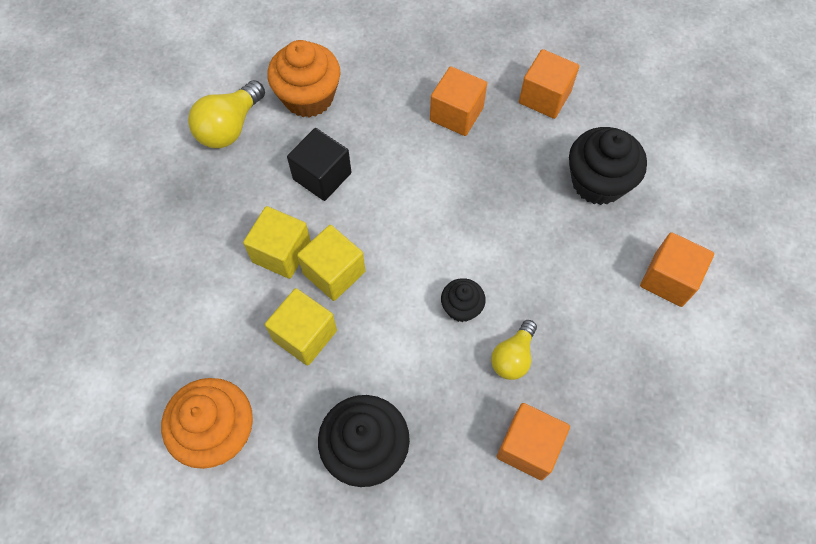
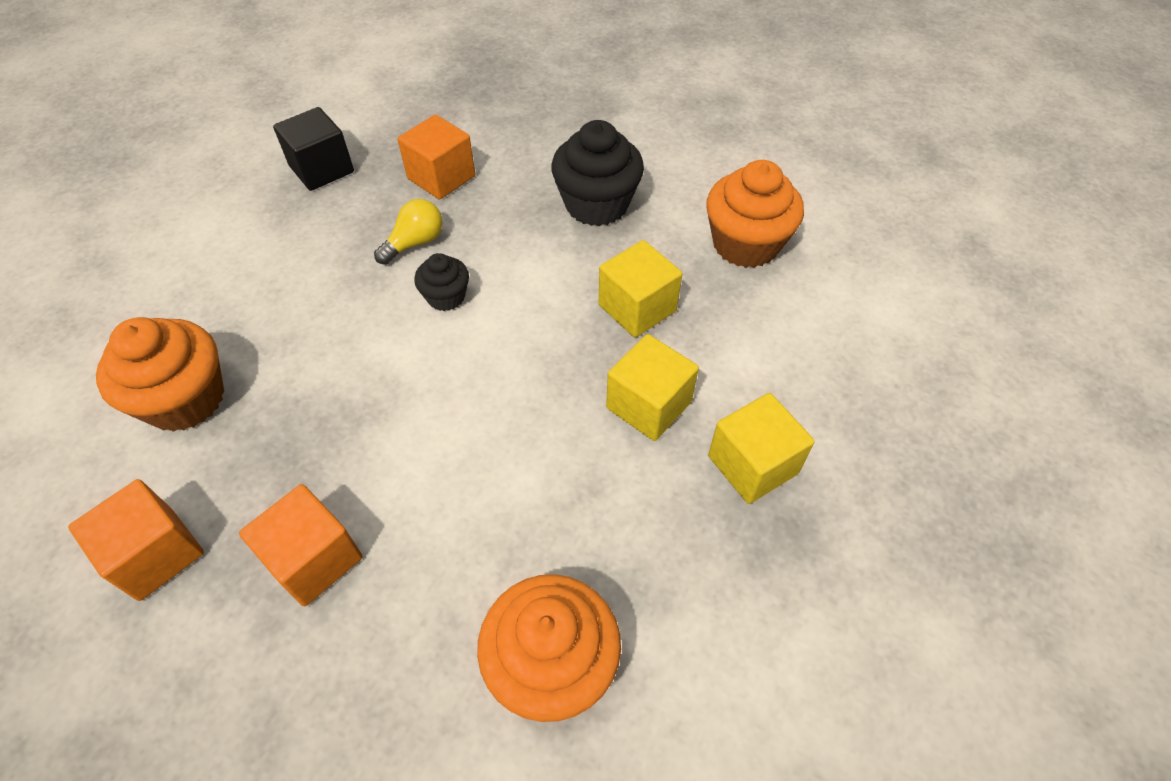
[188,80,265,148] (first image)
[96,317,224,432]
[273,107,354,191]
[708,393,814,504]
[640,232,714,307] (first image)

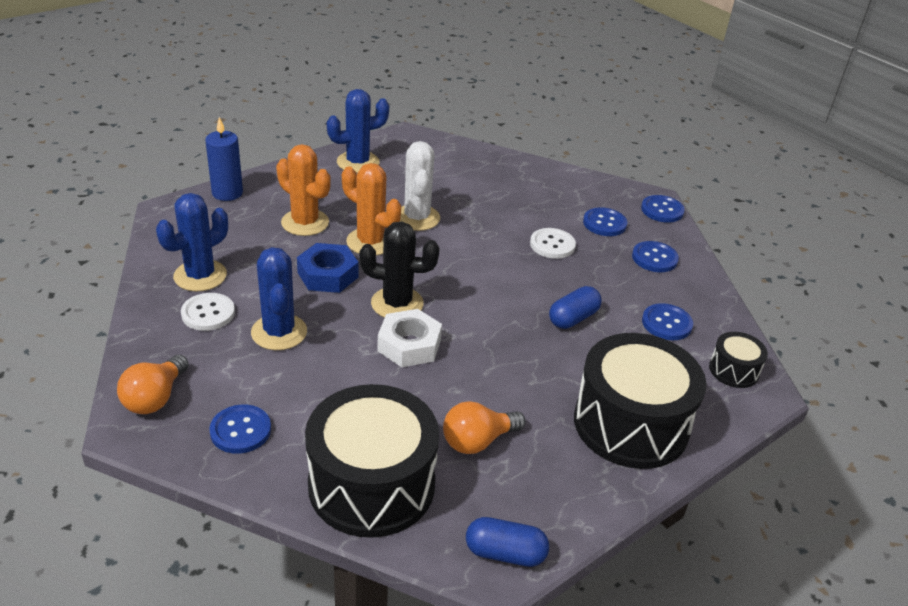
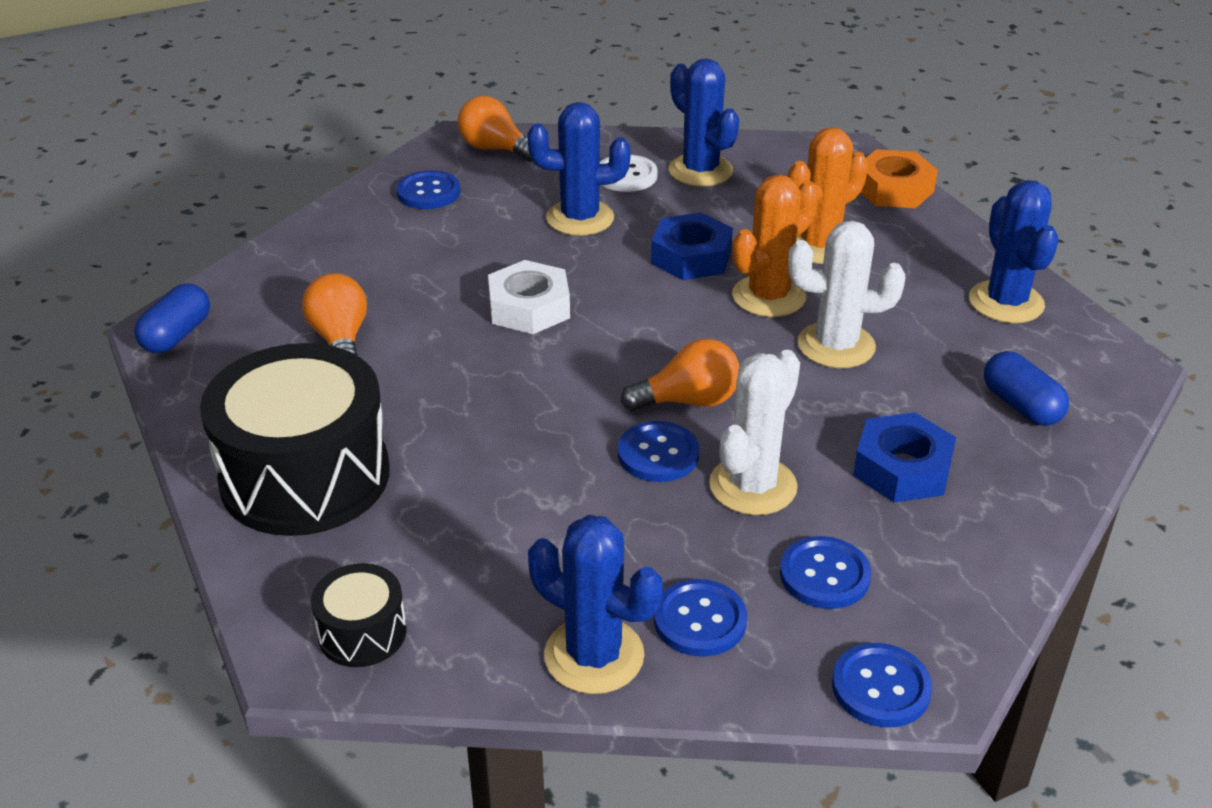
[861,149,938,208]
[359,222,440,318] (first image)
[709,350,800,515]
[984,351,1069,426]
[618,421,699,482]
[305,384,439,538] (first image)
[621,339,740,411]
[853,412,956,502]
[528,515,663,694]

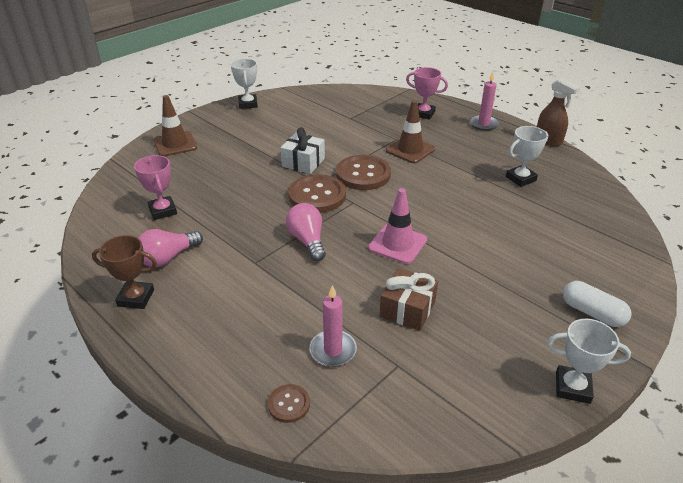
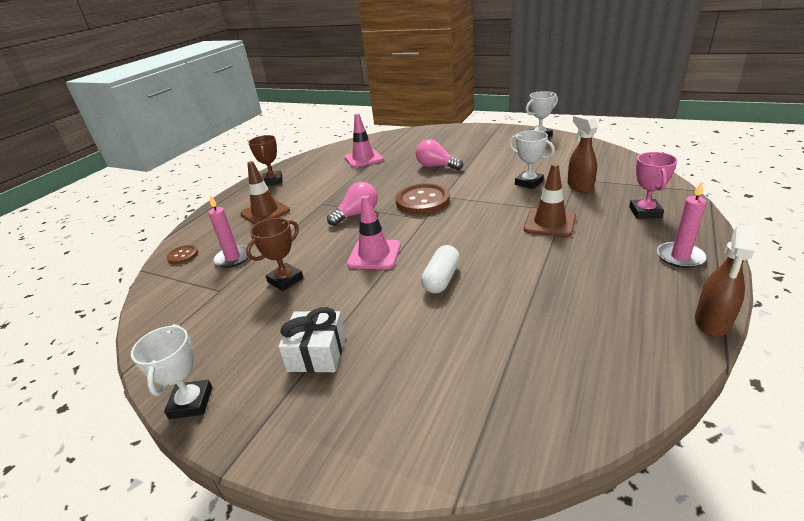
[240,161,290,225]
[509,130,555,189]
[278,307,346,373]
[345,113,383,168]
[336,155,391,190] (first image)
[416,139,463,170]
[246,218,303,291]
[421,245,460,293]
[567,115,598,193]

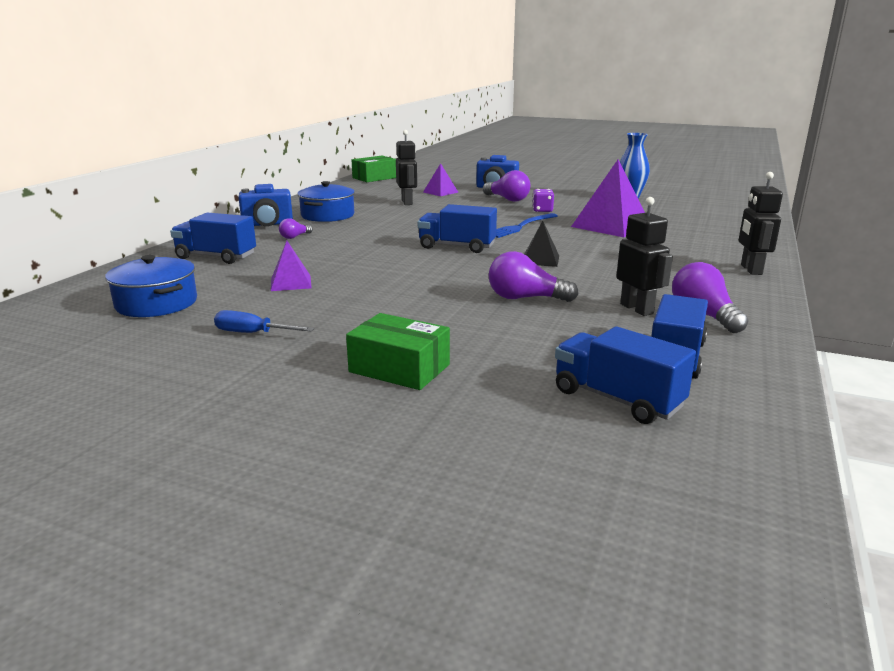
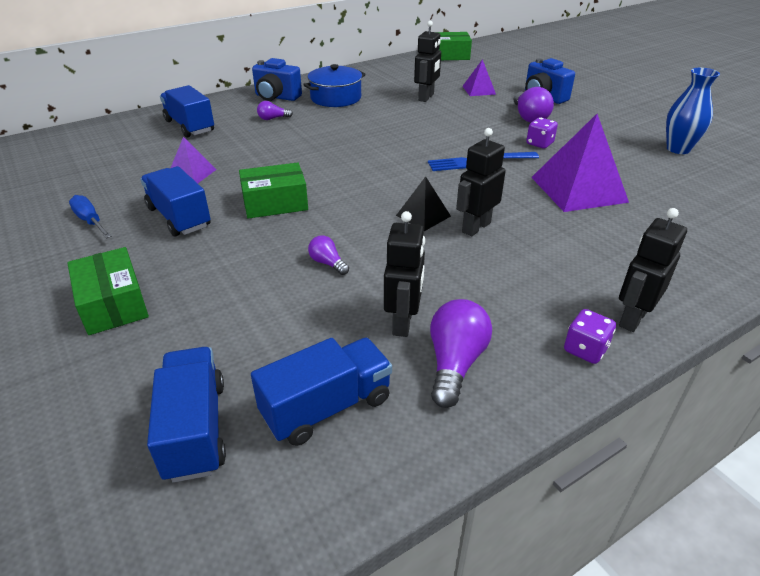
[140,166,211,236]
[308,235,349,275]
[105,255,197,317] (first image)
[456,128,506,236]
[239,163,308,219]
[564,309,616,364]

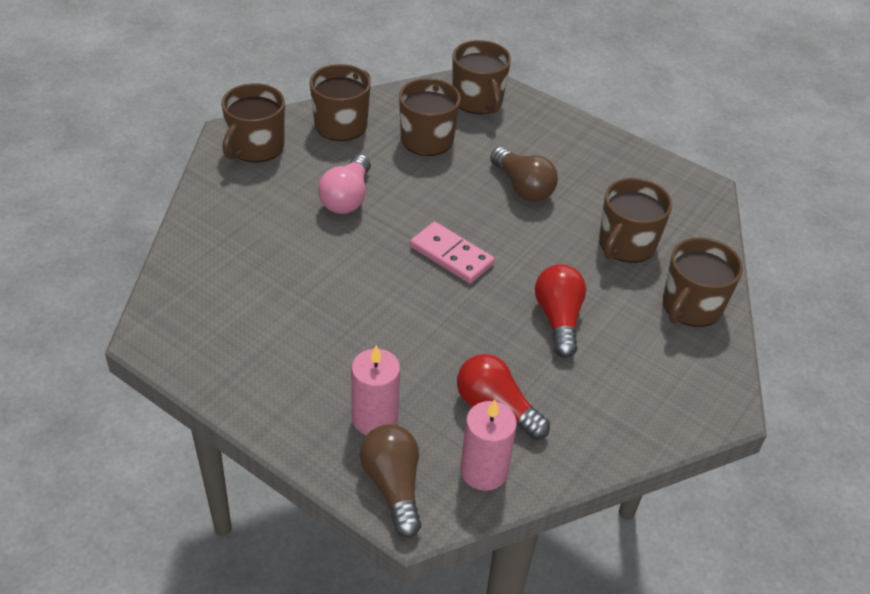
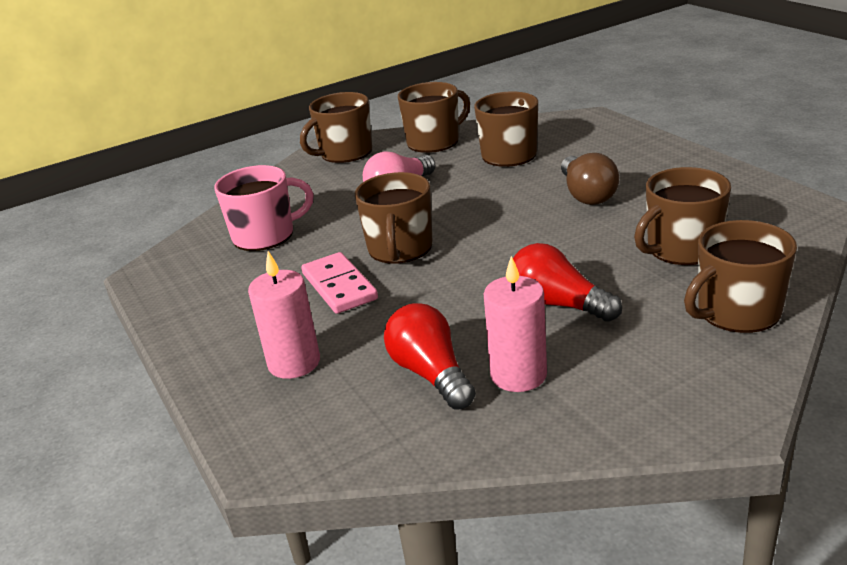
[355,172,433,264]
[301,252,378,314]
[513,243,622,322]
[484,256,547,392]
[360,424,421,538] (first image)
[214,165,314,251]

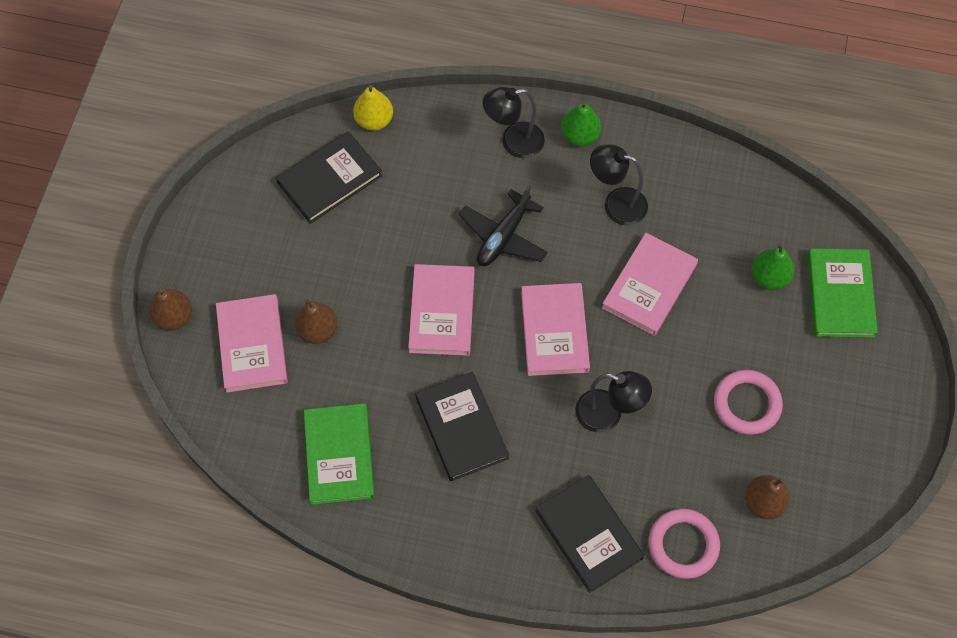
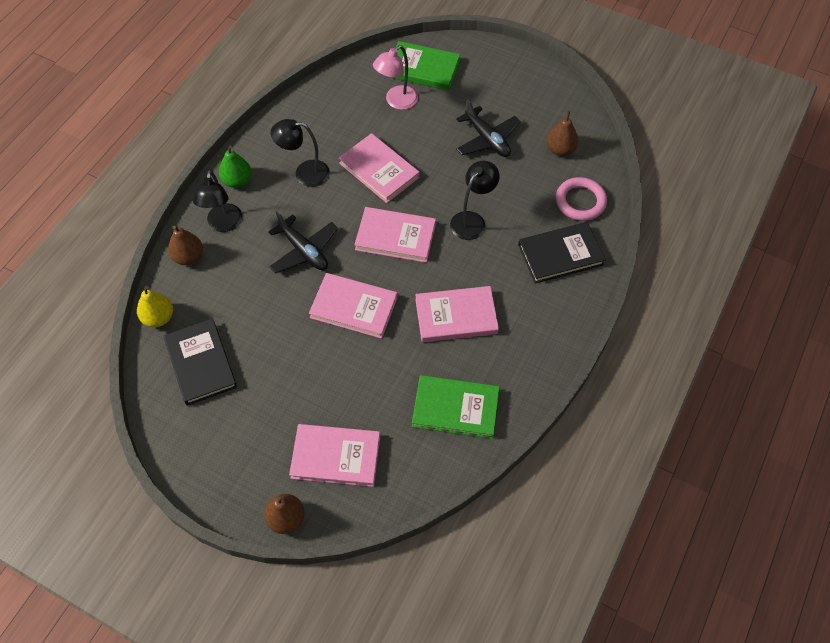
[271,119,330,187]
[373,45,418,110]
[168,225,203,265]
[456,99,521,157]
[415,286,499,342]

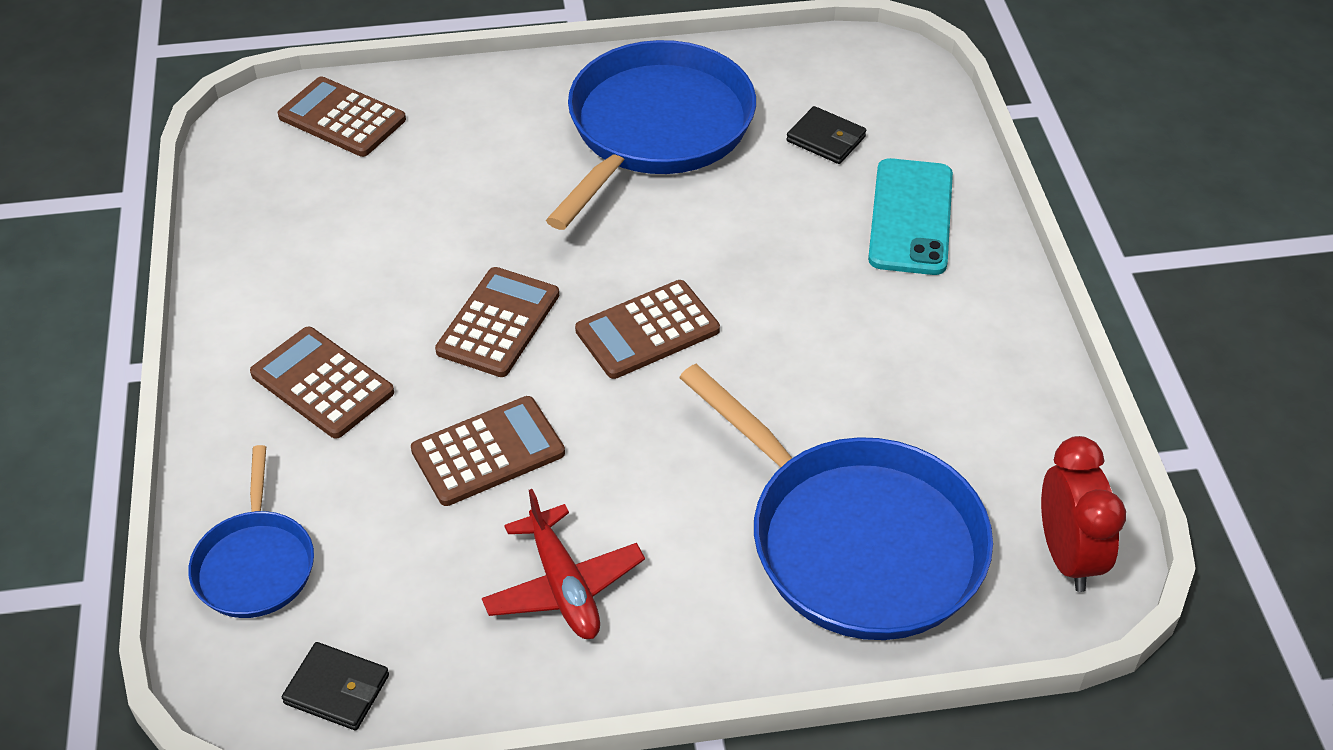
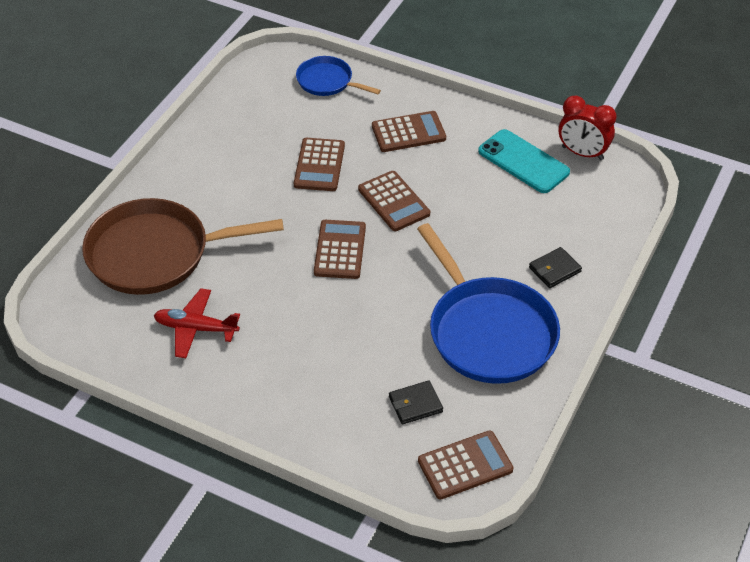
[418,430,514,500]
[478,129,570,193]
[82,198,284,295]
[559,96,617,160]
[154,288,240,358]
[529,247,582,288]

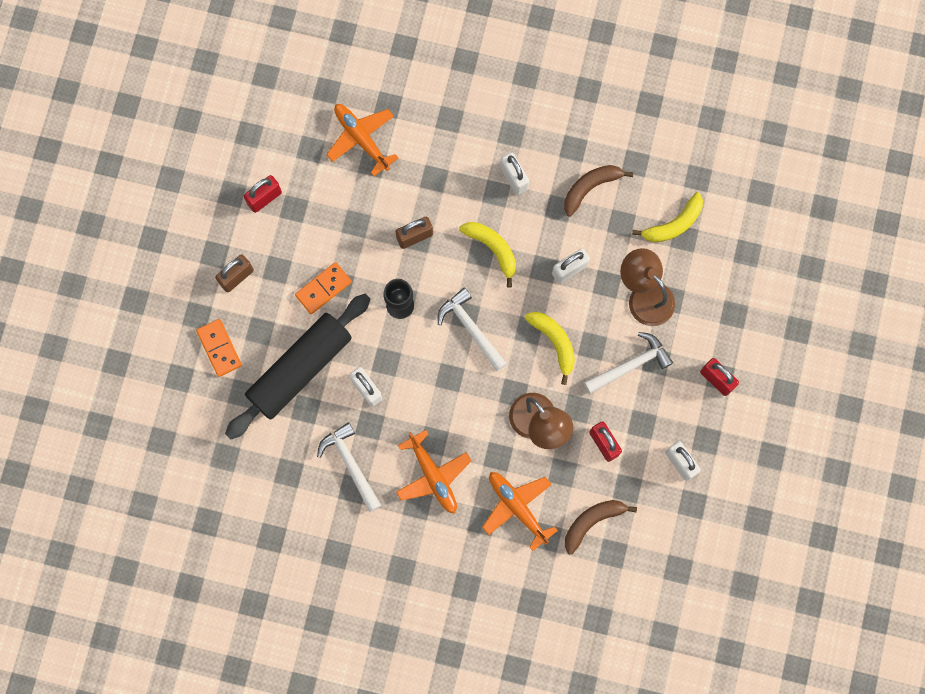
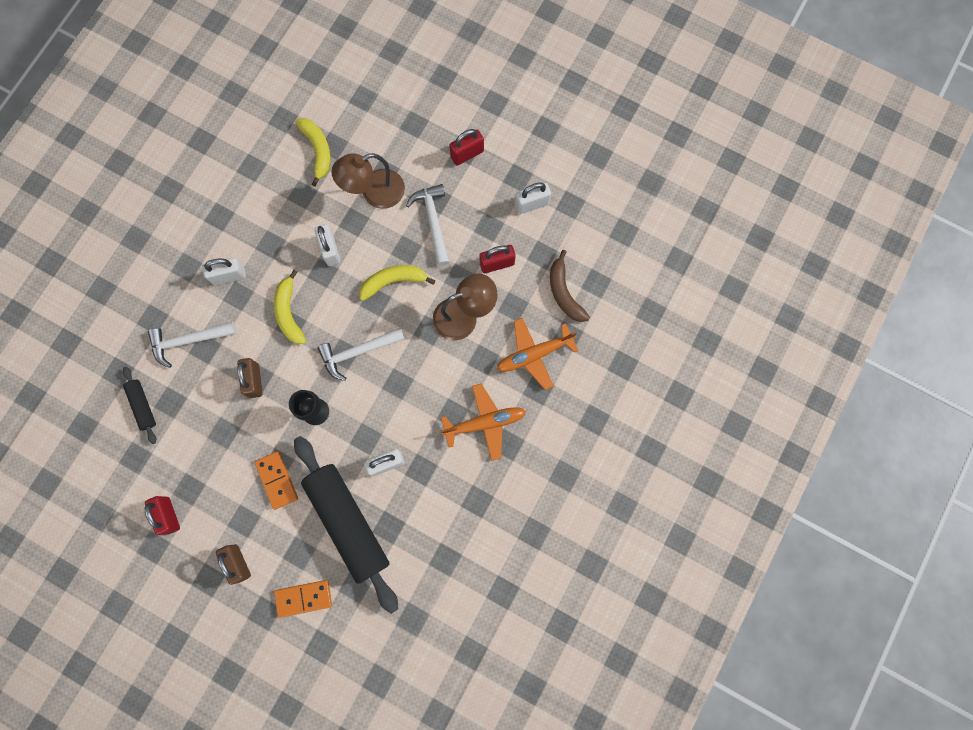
[123,367,156,444]
[564,165,633,217] (first image)
[274,270,306,344]
[148,322,236,368]

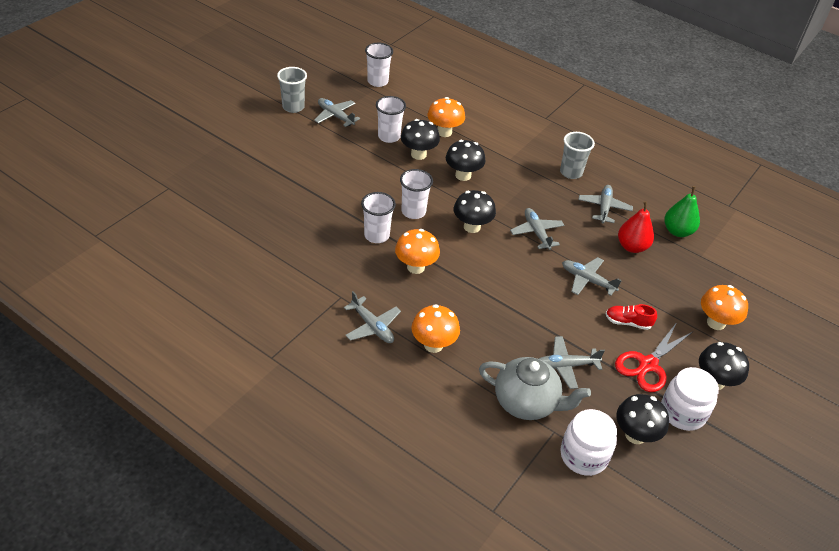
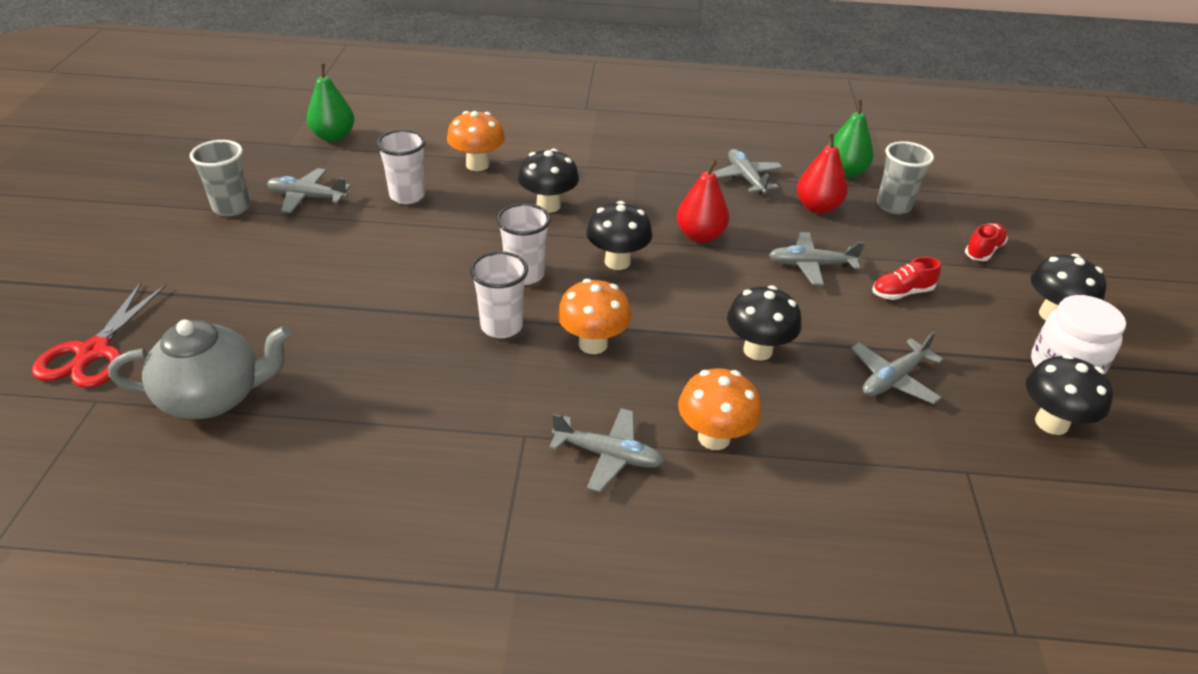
[307,64,354,142]
[727,286,802,361]
[877,141,934,214]
[677,160,729,243]
[965,223,1008,261]
[32,282,167,388]
[108,320,291,419]
[560,409,617,476] (first image)

